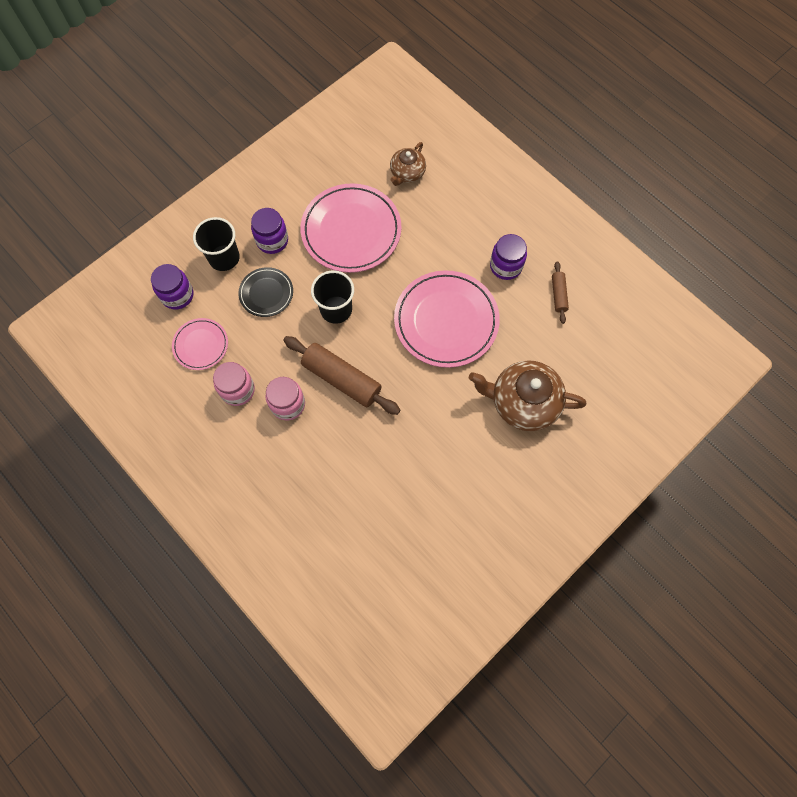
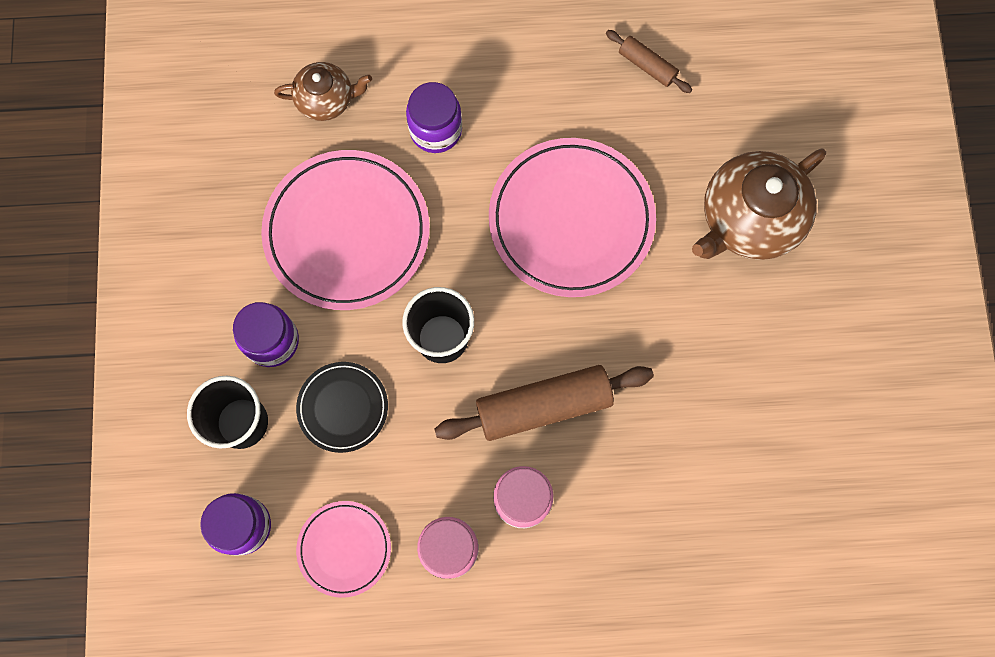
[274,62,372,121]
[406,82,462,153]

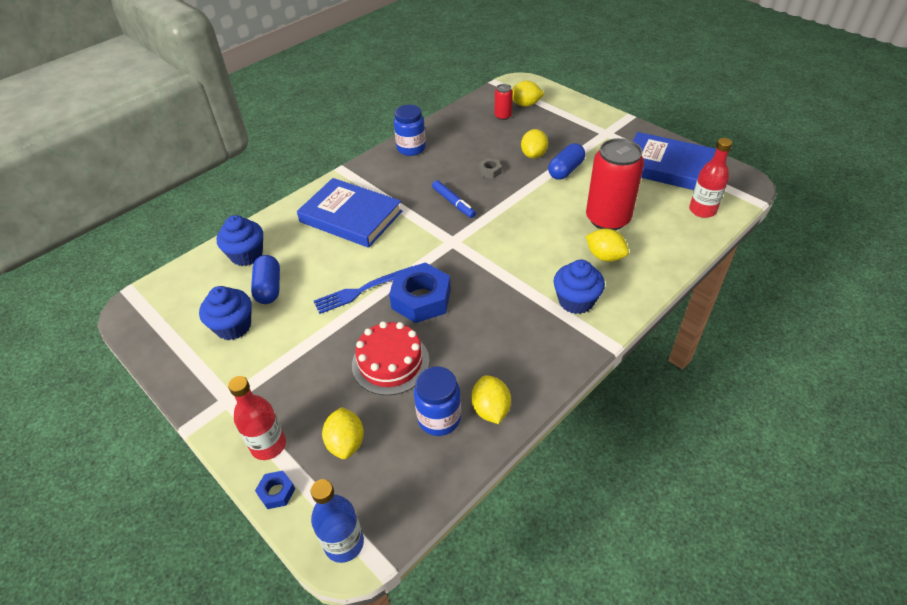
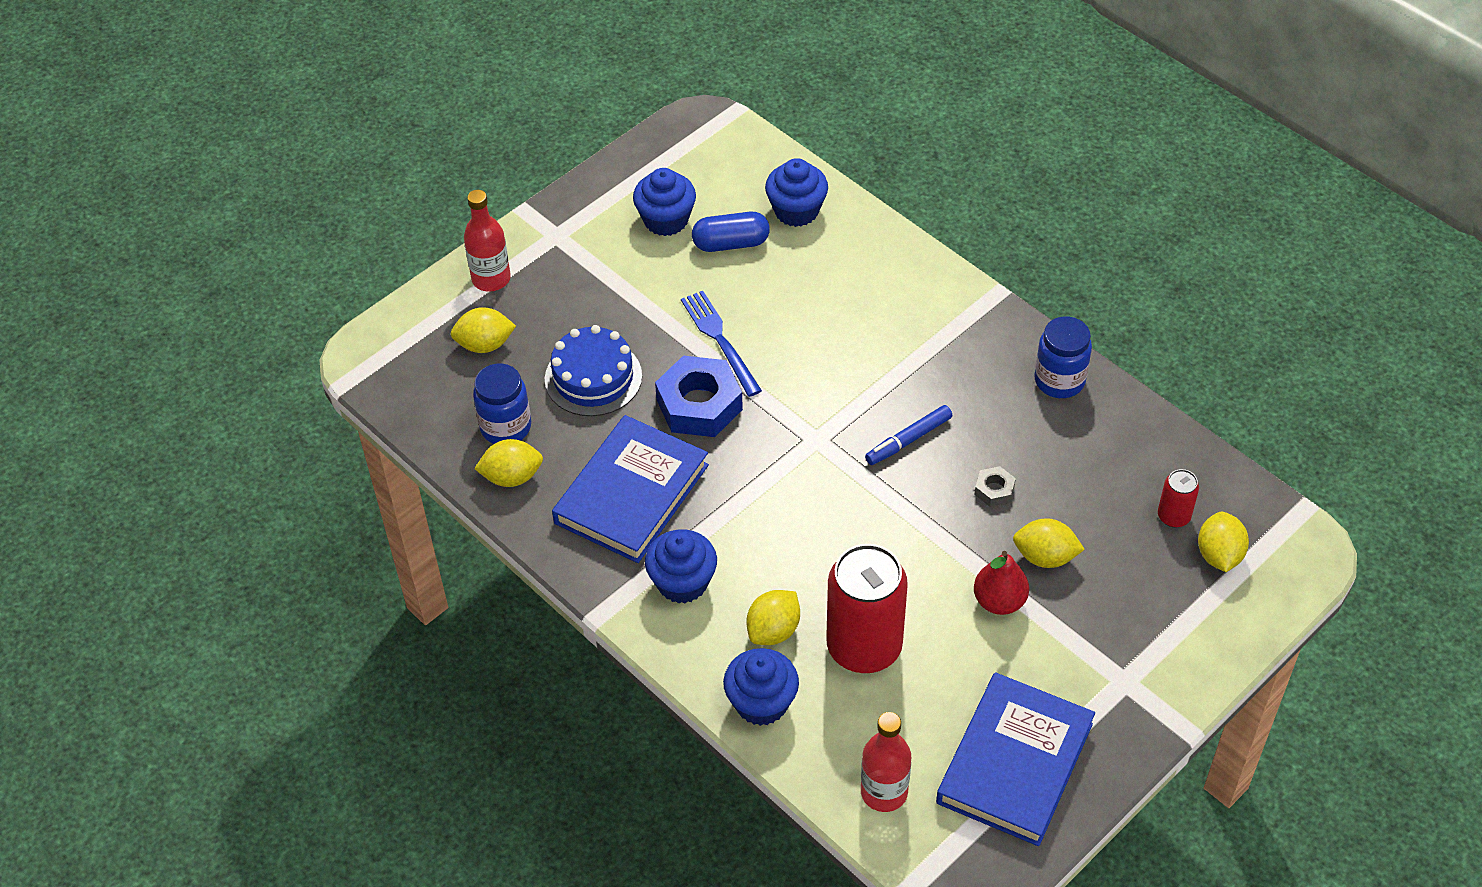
[974,551,1029,615]
[552,415,709,563]
[545,325,642,416]
[255,471,295,509] (first image)
[311,479,364,563] (first image)
[723,648,799,726]

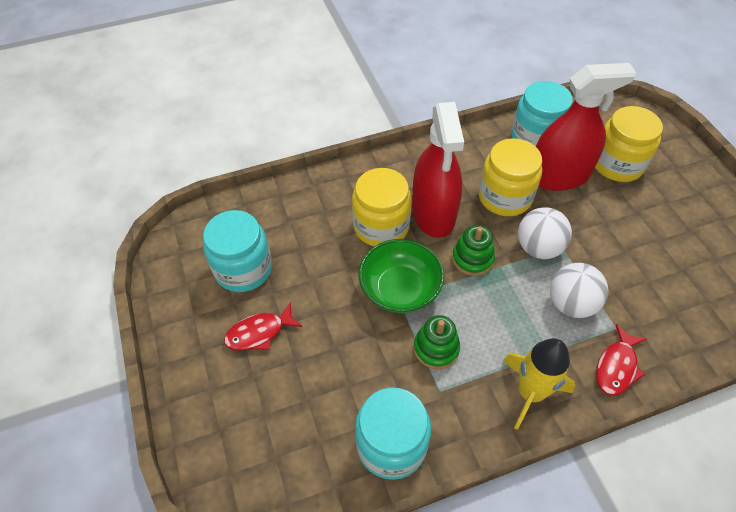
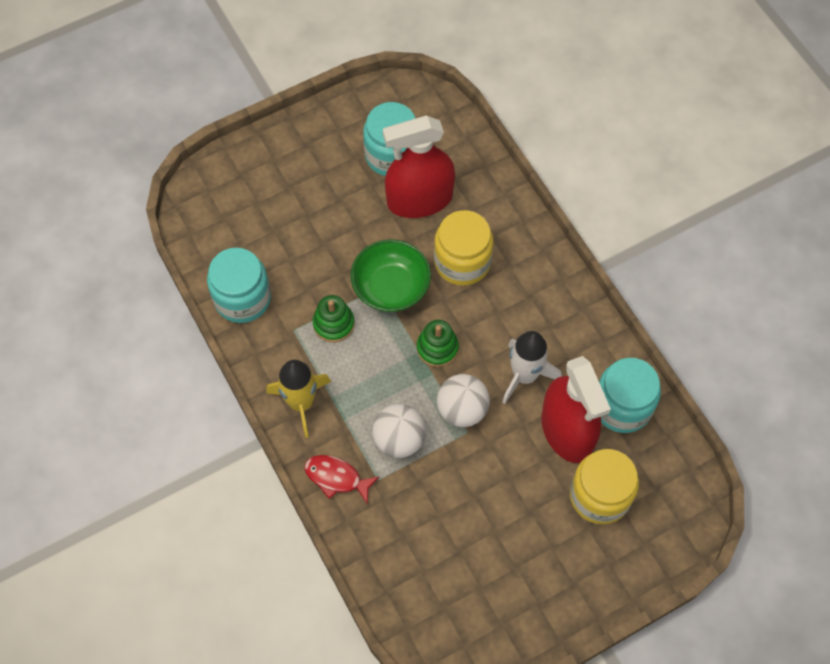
[383,115,455,218]
[502,331,562,404]
[224,302,302,351] (first image)

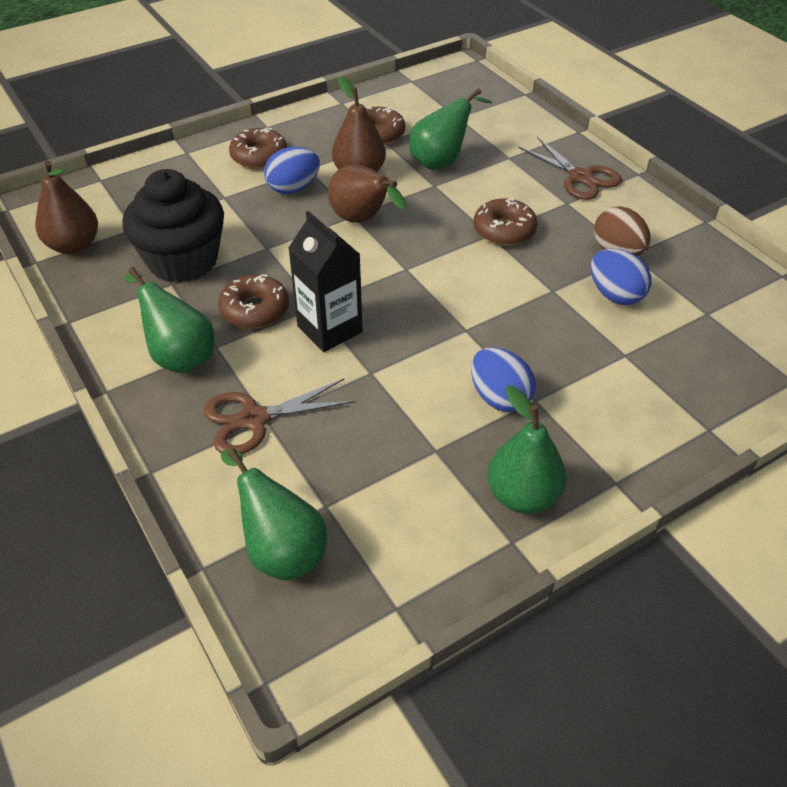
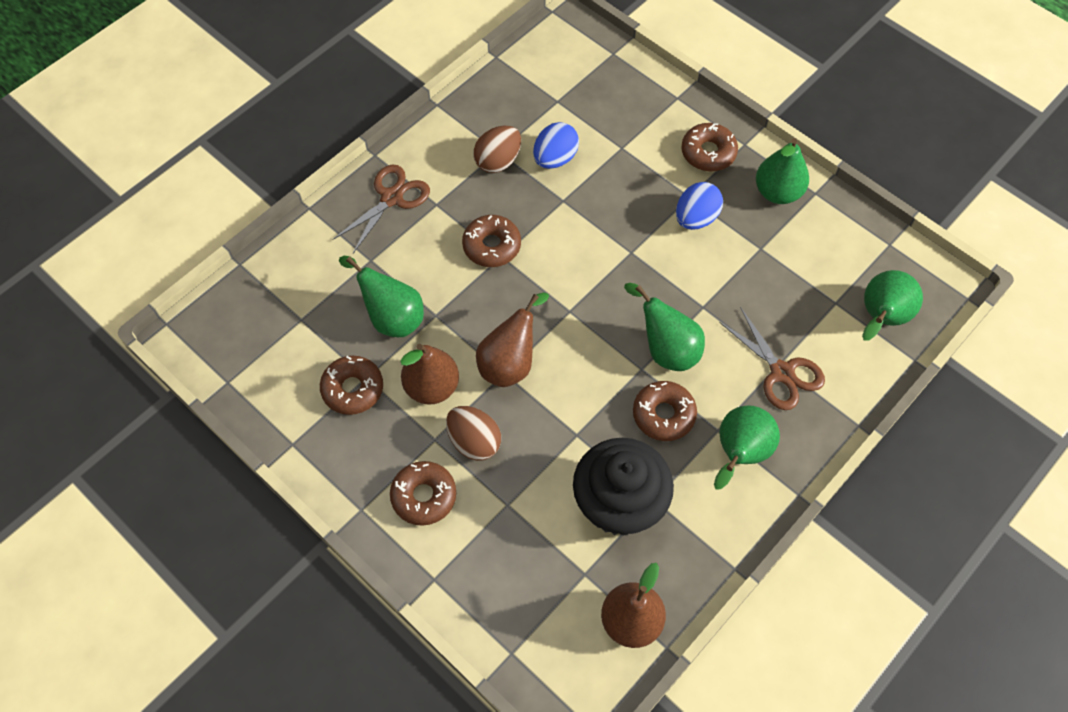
[446,406,501,461]
[624,283,705,371]
[681,123,738,171]

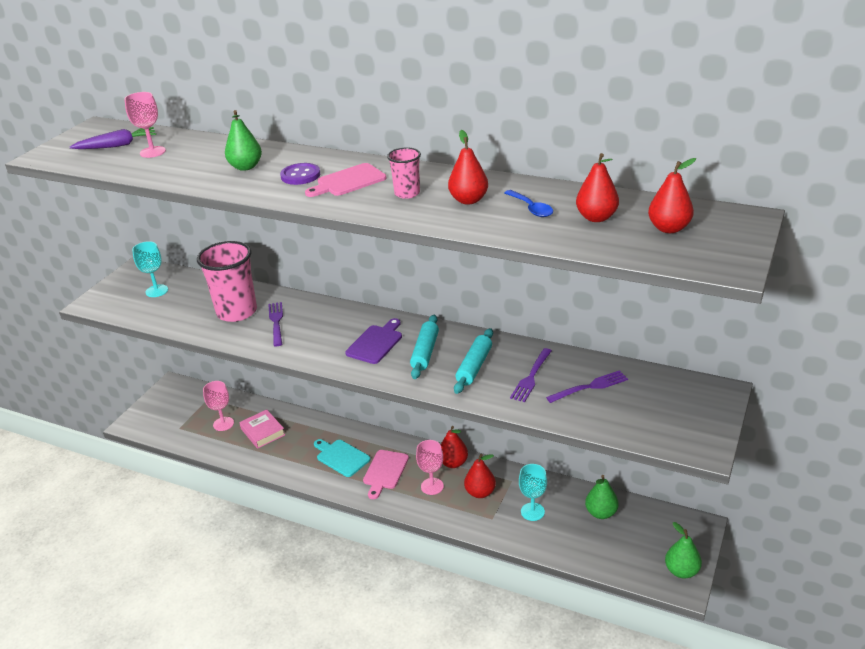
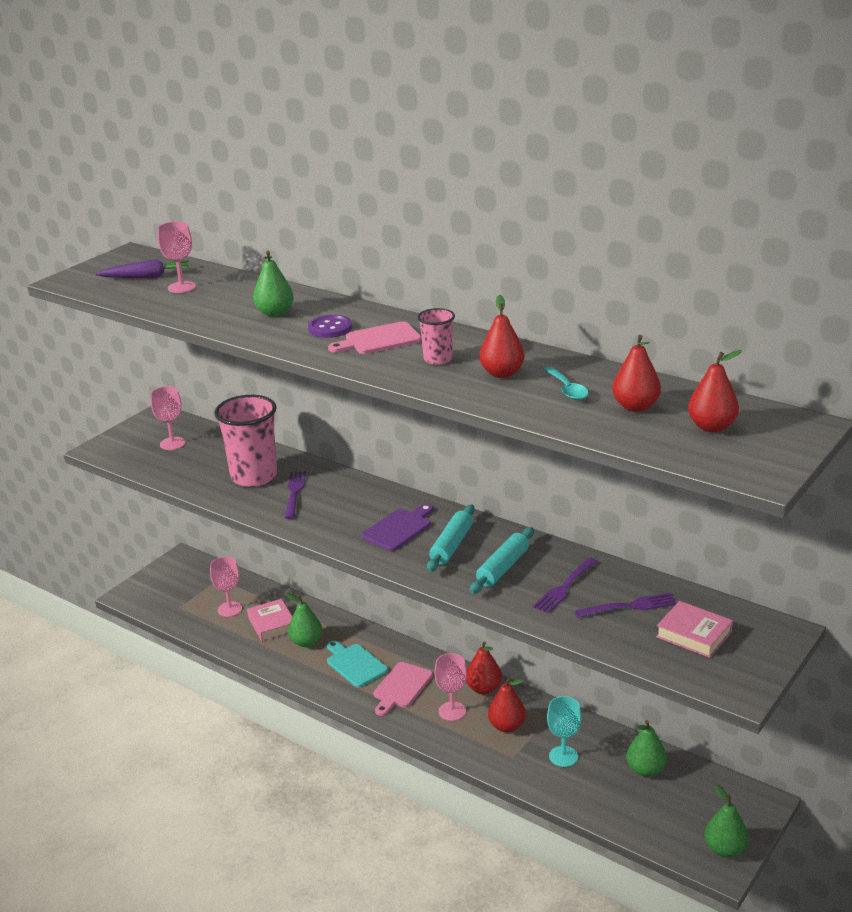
[543,367,589,400]
[151,386,186,450]
[286,593,322,647]
[656,601,733,658]

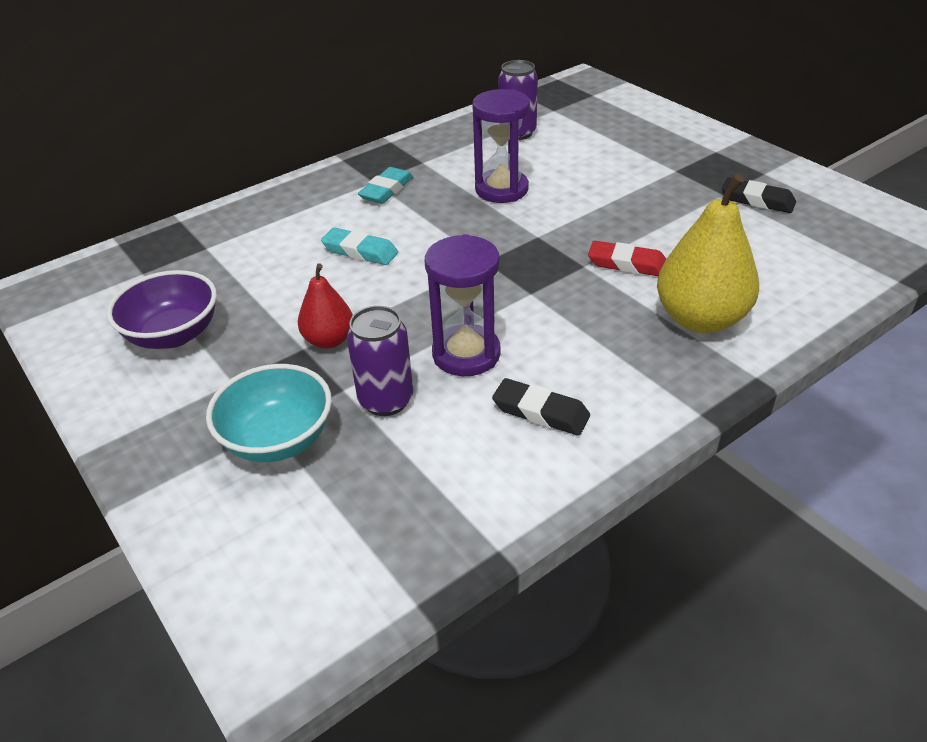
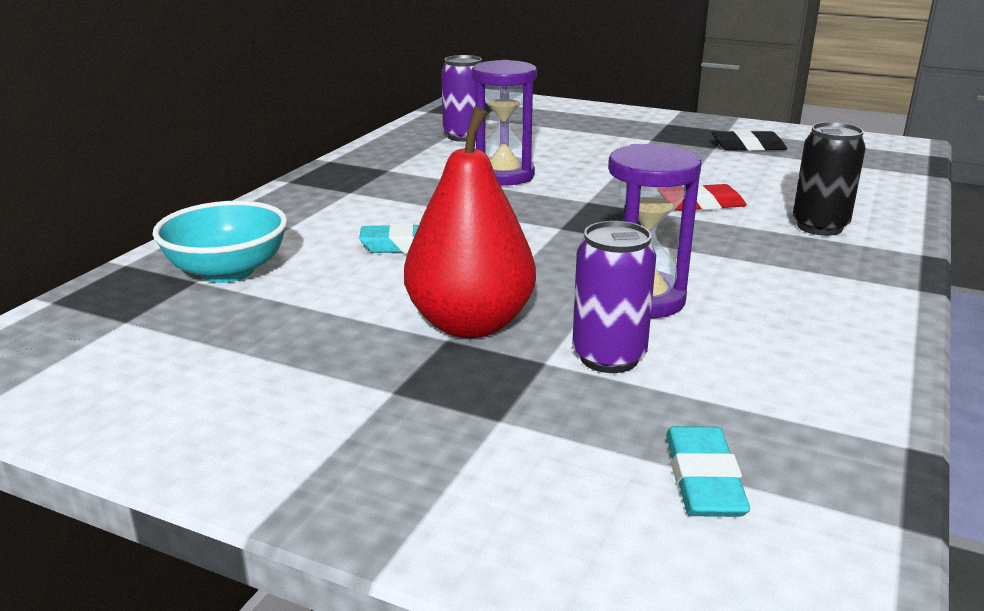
[666,426,750,517]
[793,122,866,236]
[404,106,536,338]
[107,270,217,349] (first image)
[152,201,288,283]
[492,378,590,436] (first image)

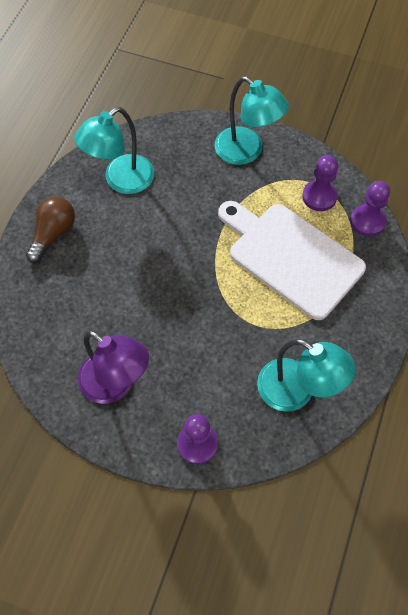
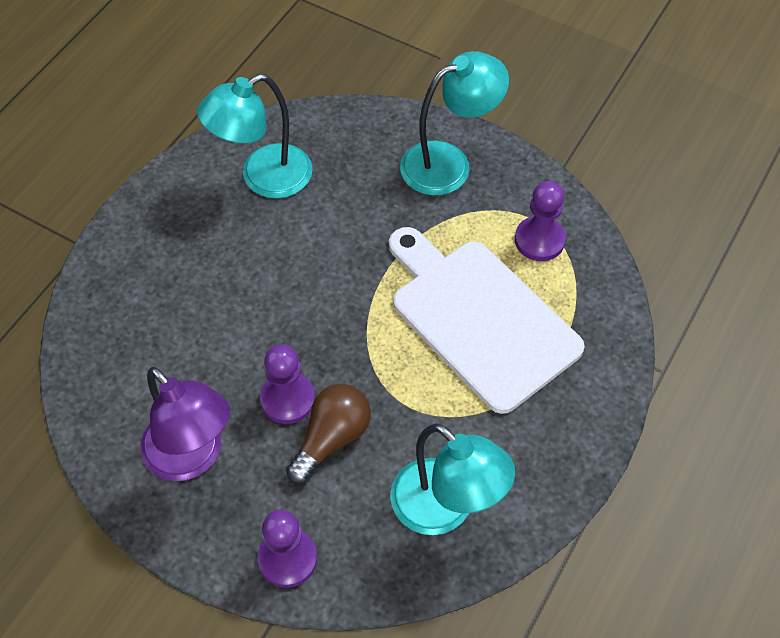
[400,51,509,196]
[260,344,315,424]
[286,384,371,484]

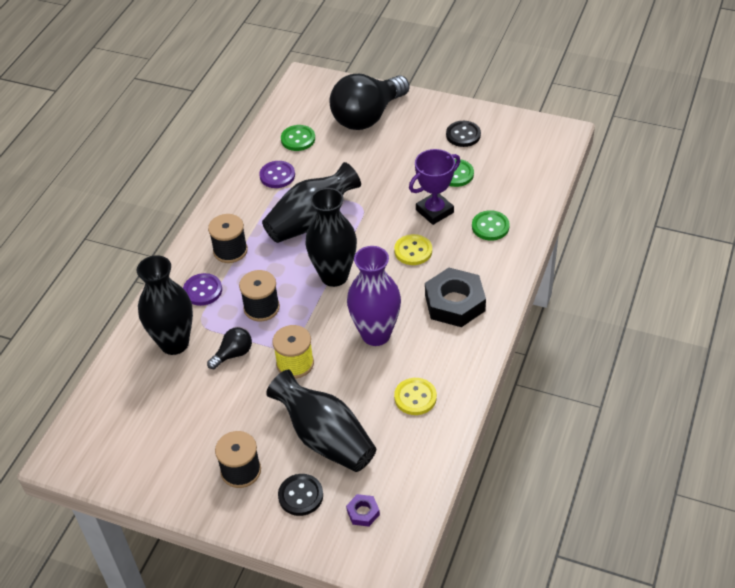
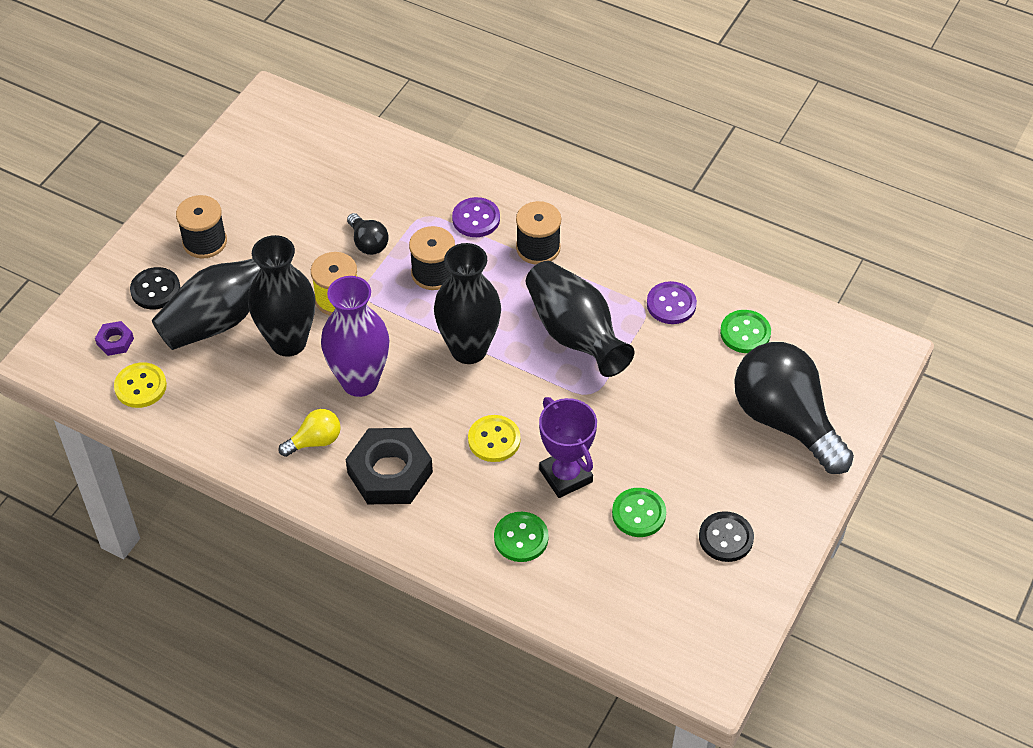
[248,235,315,357]
[114,362,167,408]
[278,409,341,457]

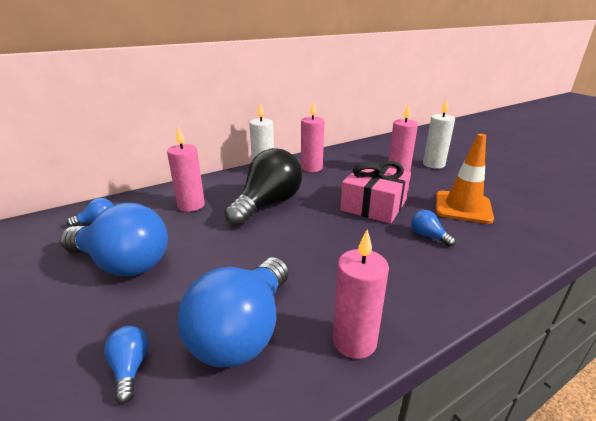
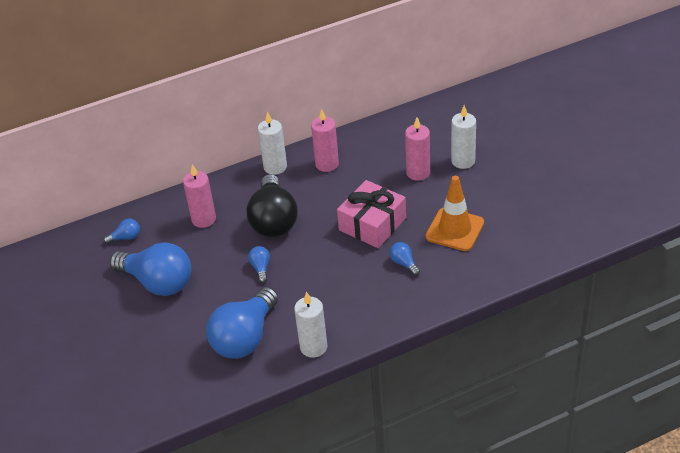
[247,174,298,237]
[294,291,327,358]
[248,246,270,283]

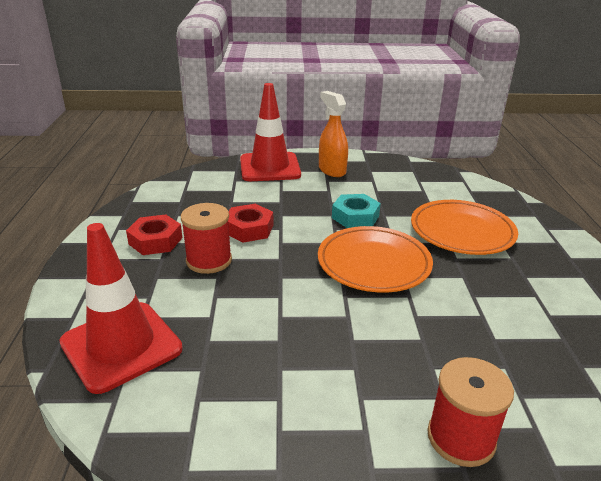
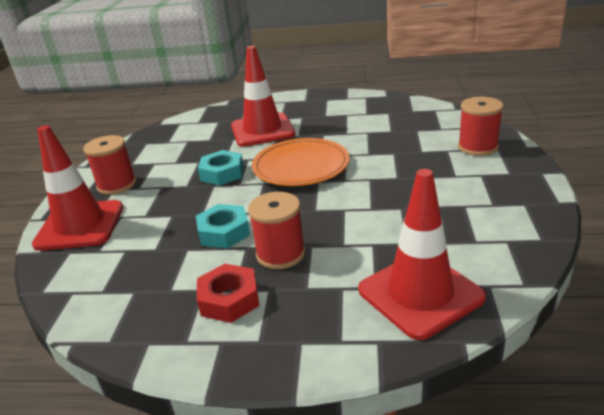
[83,135,136,195]
[231,46,295,147]
[196,204,250,249]

